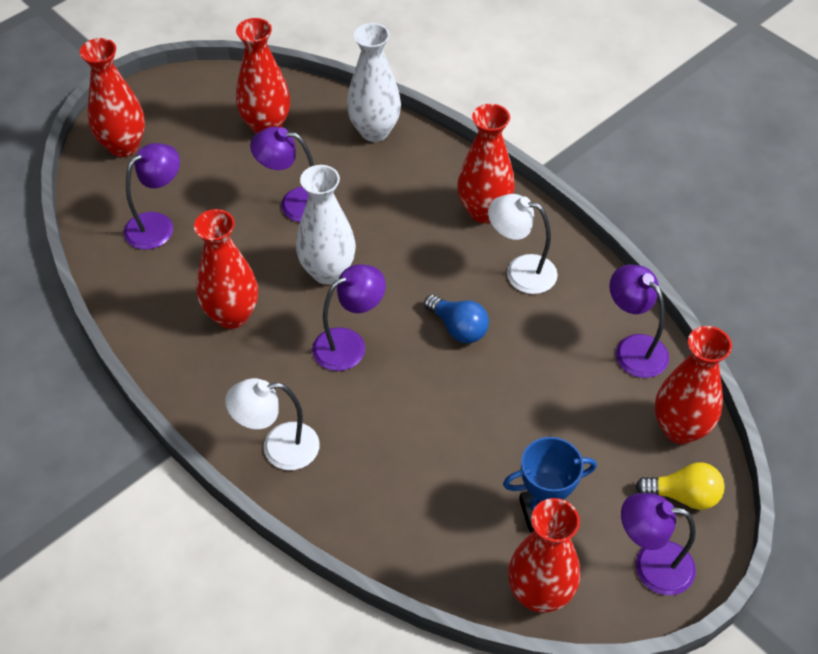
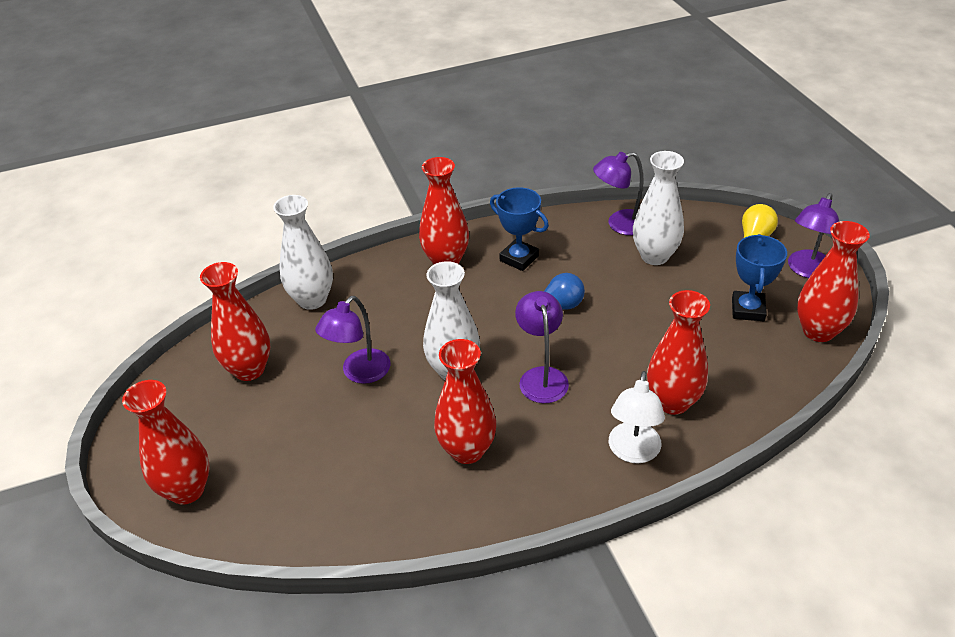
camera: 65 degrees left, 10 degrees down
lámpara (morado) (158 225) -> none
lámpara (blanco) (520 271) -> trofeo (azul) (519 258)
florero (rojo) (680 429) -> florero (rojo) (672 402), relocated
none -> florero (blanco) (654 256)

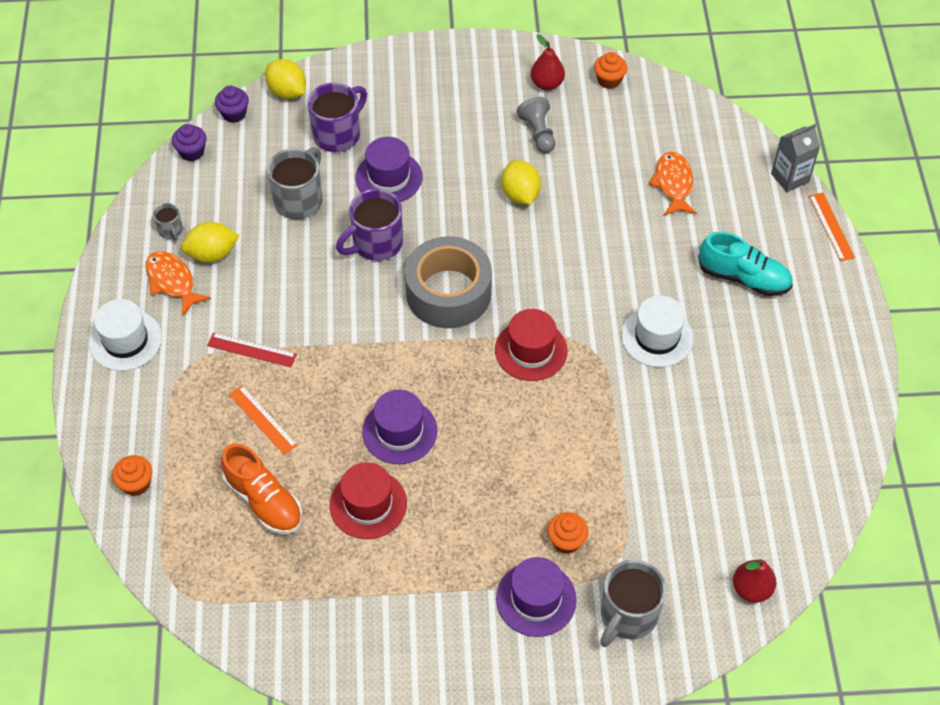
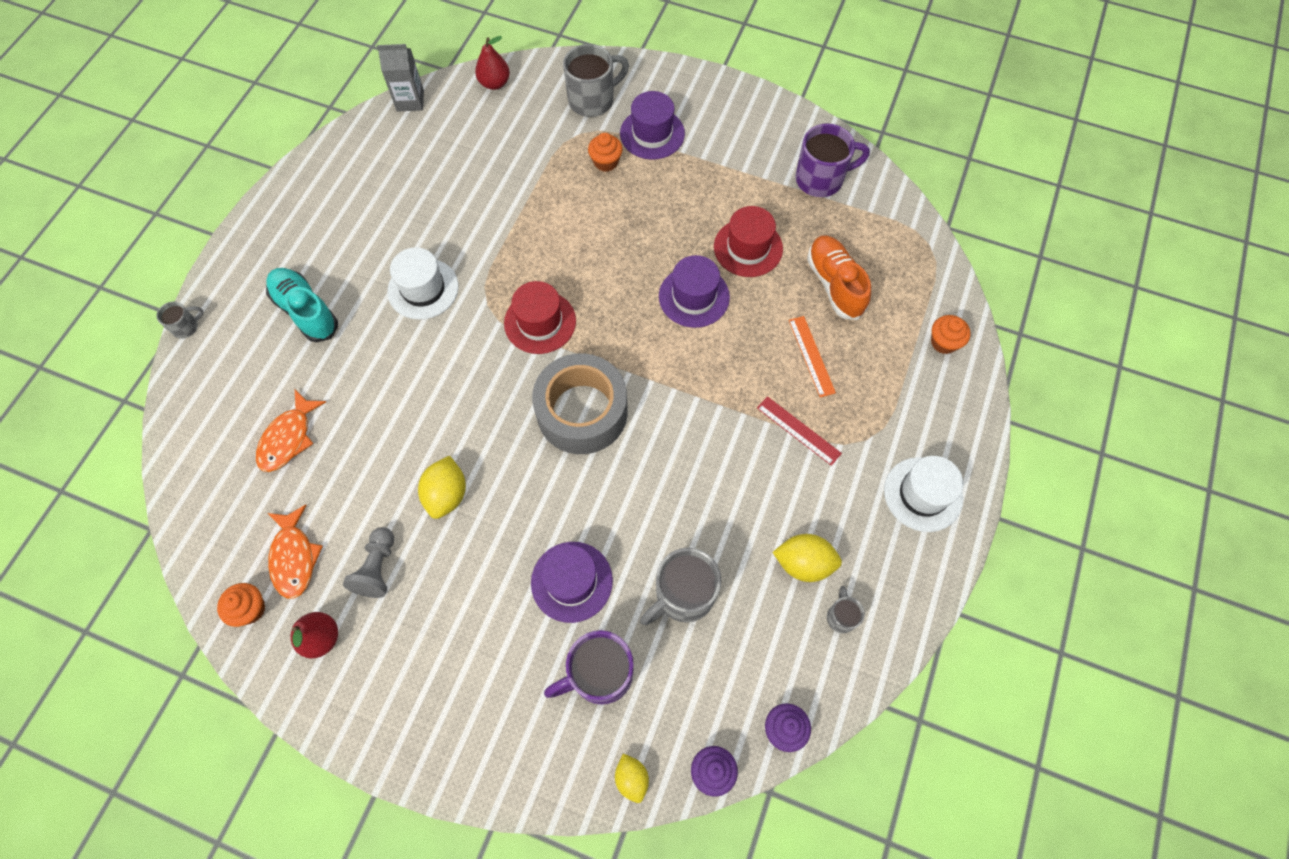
camera: 155 degrees left, 10 degrees up
limón (amarillo) (287 92) -> limón (amarillo) (632 778), x0.64
cartón de leche (gris) (790 178) -> cartón de leche (gris) (410 101), relocated
taza (morado) (376 243) -> taza (morado) (821 179), relocated
regla (naranja) (831 226) -> taza (gris) (186 327)
pez (naranja) (172 282) -> pez (naranja) (294 557), relocated

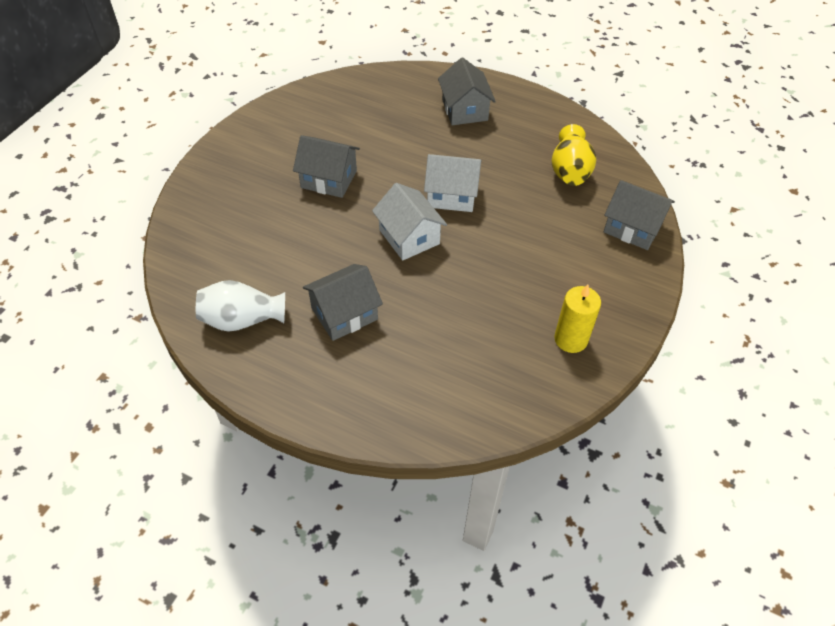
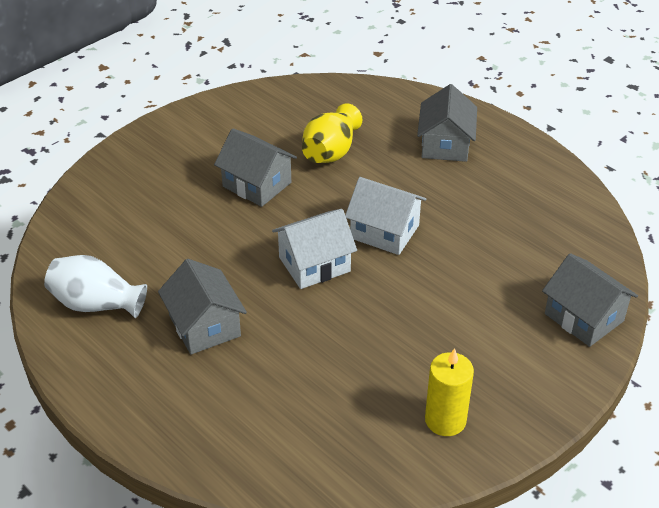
camera: 20 degrees right, 10 degrees down
florero (amarillo) (570 171) -> florero (amarillo) (330 152), relocated
casa (blanco) (409 237) -> casa (blanco) (314 264), 75 degrees clockwise
casa (gris) (344 314) -> casa (gris) (204 326), 75 degrees clockwise

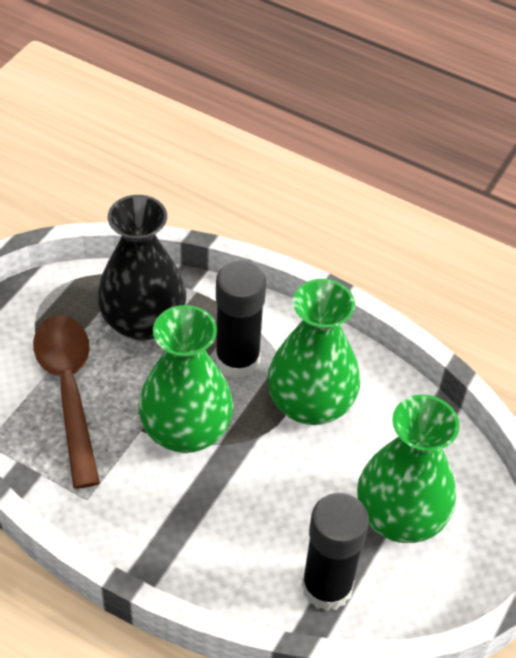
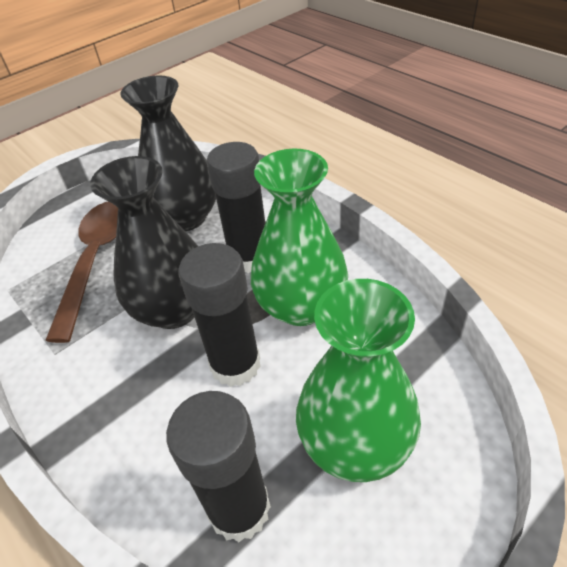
camera: 25 degrees right, 5 degrees down
florero (verde) (186 430) -> florero (negro) (174 309)
none -> barra de pegamento (negro) (235 364)

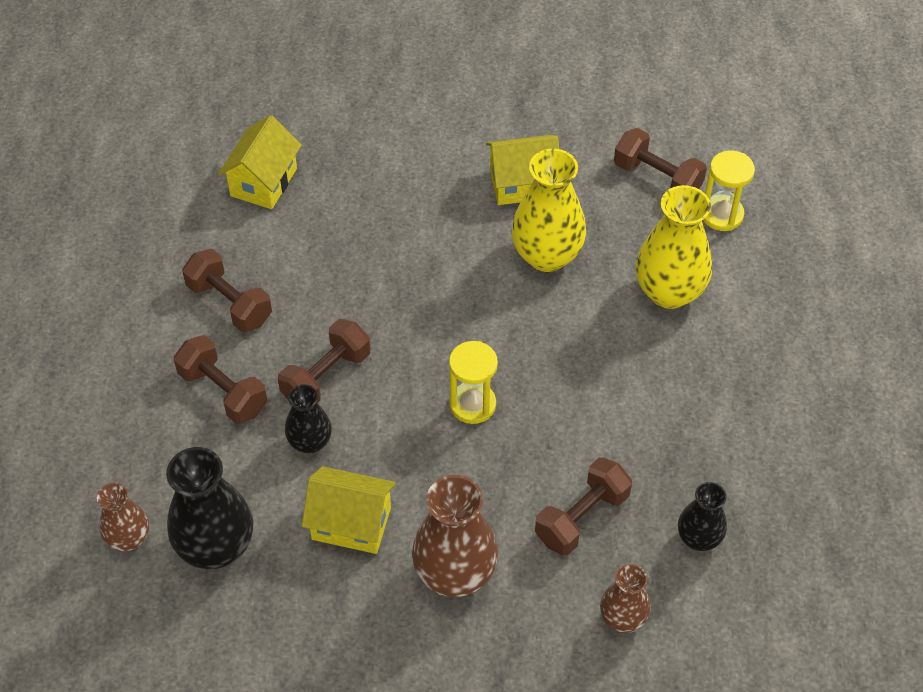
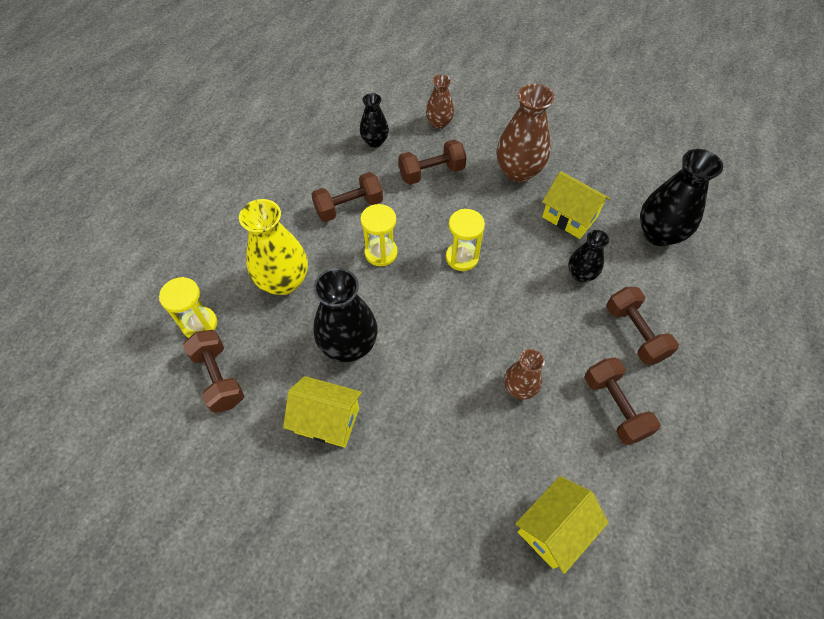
camera: 155 degrees left, 5 degrees up
florero (amarillo) (547 255) -> florero (negro) (349 345)
mancuerna (marrón) (326 376) -> mancuerna (marrón) (349 207), relocated
florero (marrón) (129 538) -> florero (marrón) (519 388), relocated
none -> reloj de arena (amarillo) (381 253)

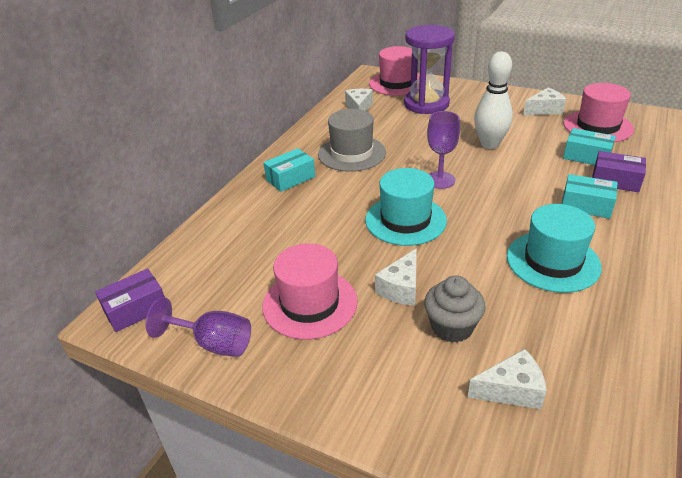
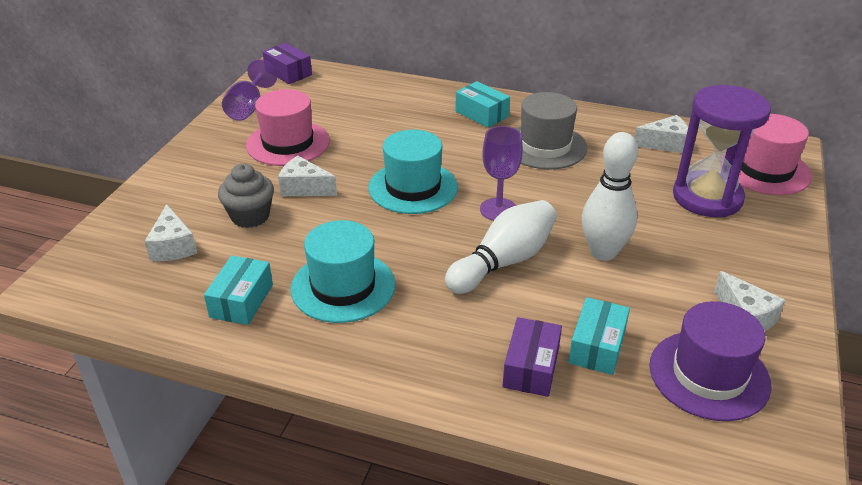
camera: 80 degrees right, 0 degrees up
sombrero (rosa) (597 126) -> sombrero (morado) (709 375)
caja (turquesa) (586 205) -> caja (turquesa) (241 301), relocated
none -> bolo (blanco) (503 262)

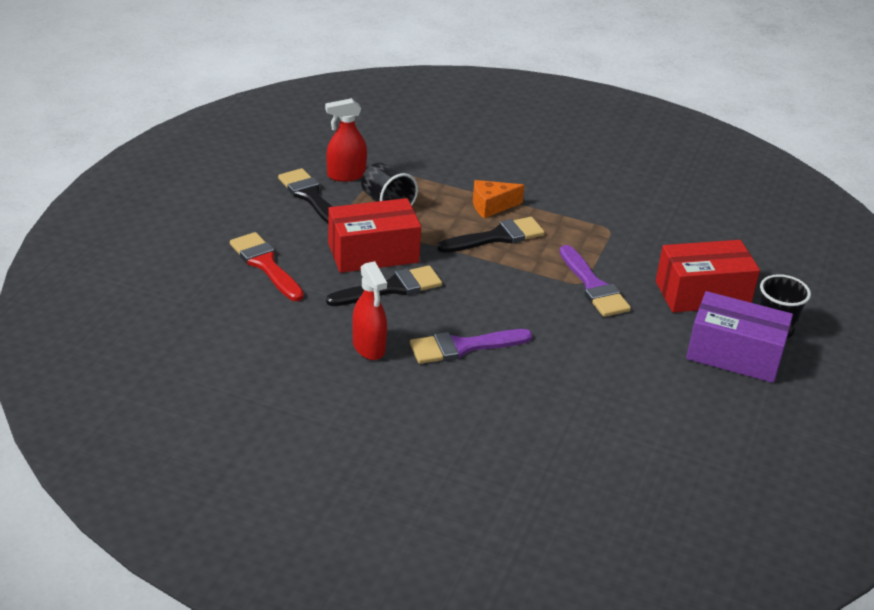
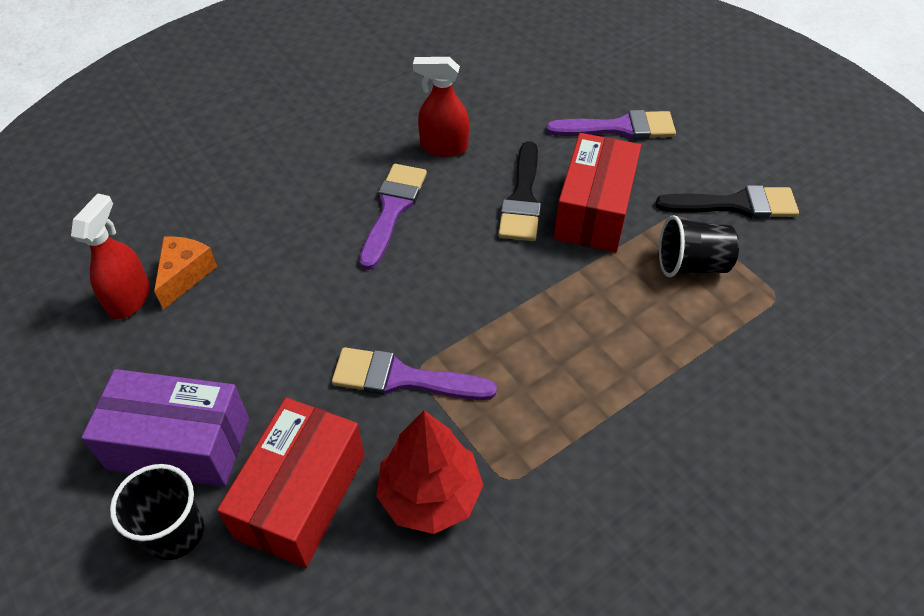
camera: 125 degrees right, 15 degrees up
pulverizador (rojo) (346 175) -> pulverizador (rojo) (130 299), relocated
queso (naranja) (491 206) -> queso (naranja) (185 275), relocated
pincel (negro) (497 237) -> none
pincel (rojo) (265 264) -> pincel (morado) (619 128)
caja (morado) (734 355) -> caja (morado) (179 444), 45 degrees clockwise
none -> árbol (rojo) (430 495)

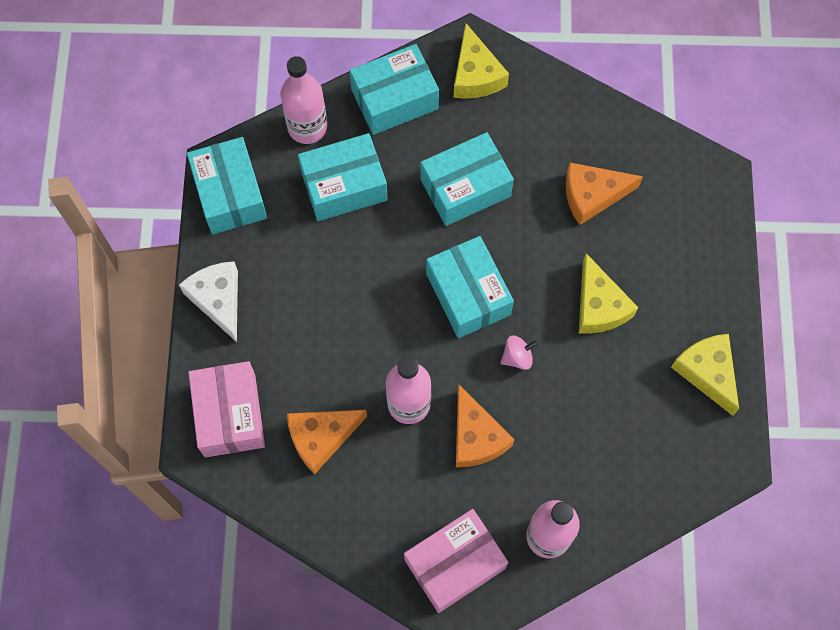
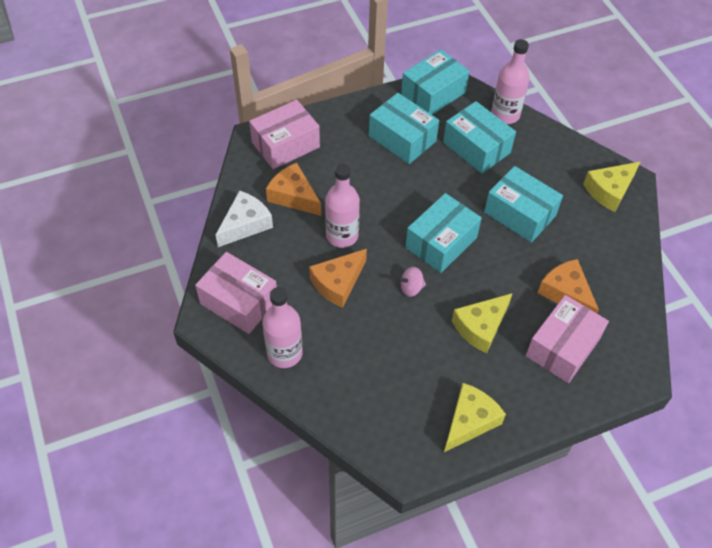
camera: 65 degrees right, 15 degrees down
caja (turquesa) (394 99) -> caja (turquesa) (402 139), relocated
queso (blanco) (218 299) -> queso (blanco) (245 224), relocated
peonza (rosa) (517 357) -> peonza (rosa) (411 288), 120 degrees clockwise
none -> caja (rosa) (562 347)

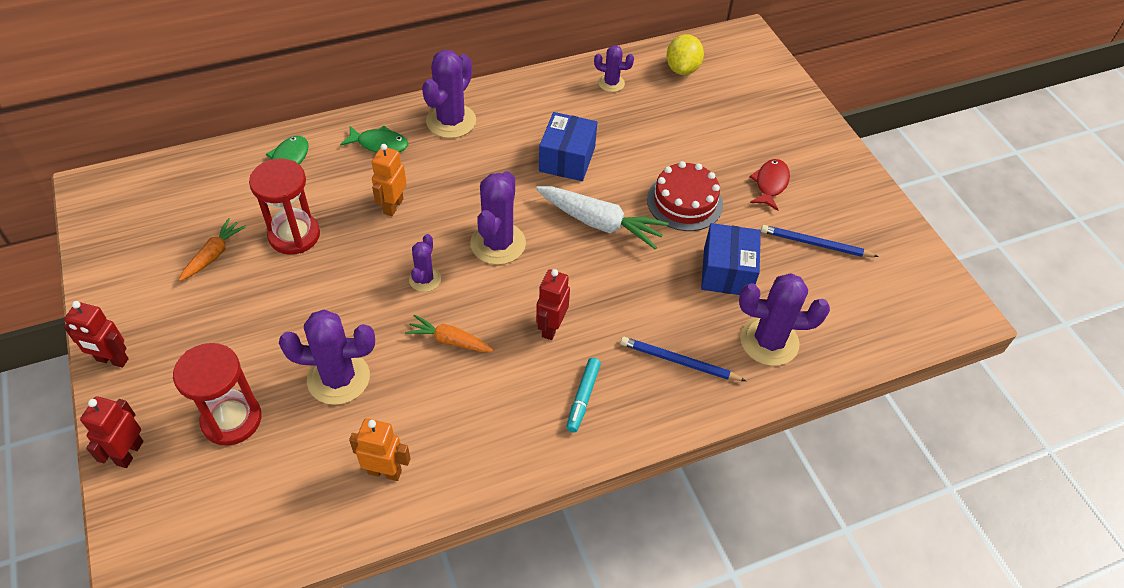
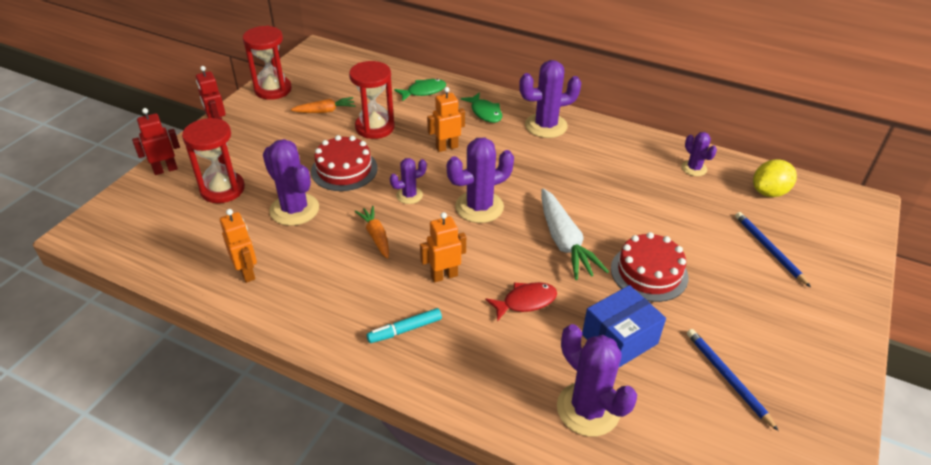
camera: 50 degrees right, 10 degrees down
caja (azul) (567 159) -> none
pez (rojo) (770 184) -> pez (rojo) (525 301), relocated
robot (rojo) (551 327) -> robot (naranja) (444 275)
lápiz (azul) (679 362) -> lápiz (azul) (769 249), relocated
none -> reloj de arena (rojo) (273 90)
none -> tarta (rojo) (344 169)

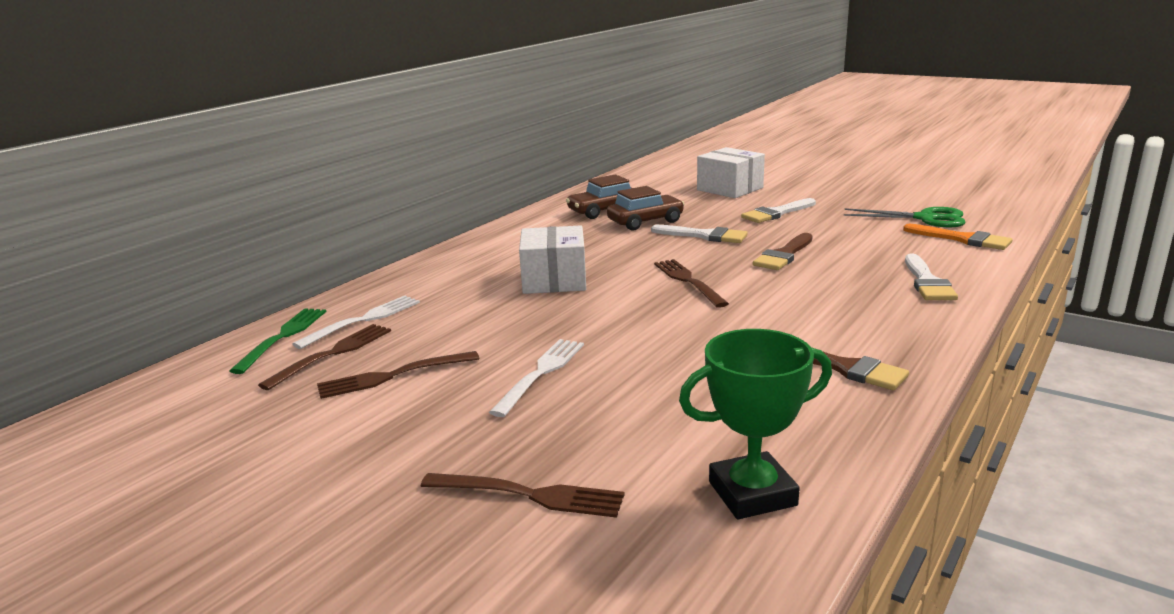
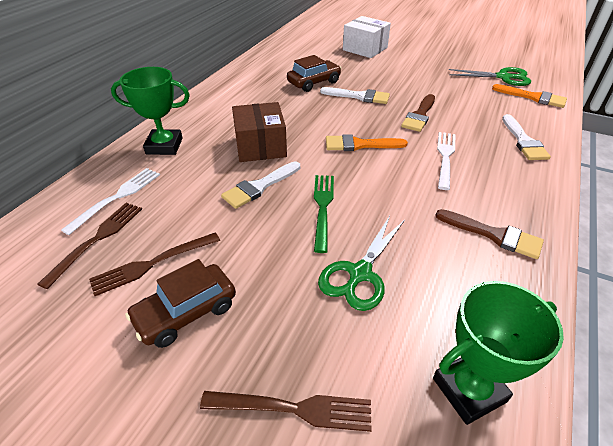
camera: 10 degrees left, 20 degrees up
coche (marrón) (603 211) -> coche (marrón) (186 312), relocated
pincel (blanco) (776 213) -> pincel (blanco) (259 187), relocated
caja (blanco) (554 280) -> caja (marrón) (260 146)
tenedor (marrón) (688 281) -> pincel (naranja) (359 145)
tenedor (verde) (283 337) -> tenedor (verde) (323 208), relocated
tenedor (blanco) (541 373) -> tenedor (blanco) (445 157), relocated
none -> trofeo (verde) (164 146)
none -> tijeras (verde) (359 274)

